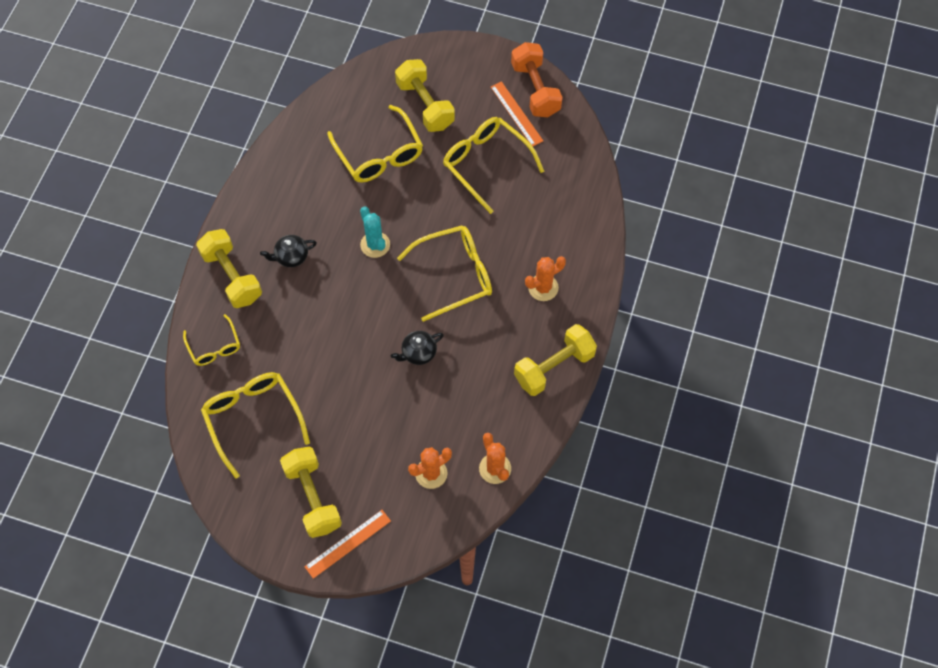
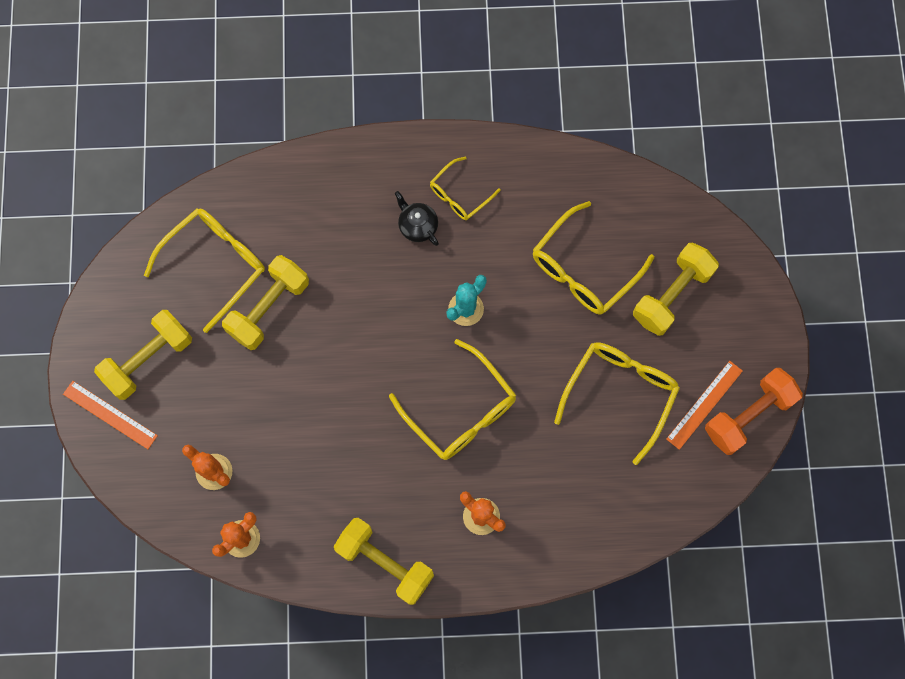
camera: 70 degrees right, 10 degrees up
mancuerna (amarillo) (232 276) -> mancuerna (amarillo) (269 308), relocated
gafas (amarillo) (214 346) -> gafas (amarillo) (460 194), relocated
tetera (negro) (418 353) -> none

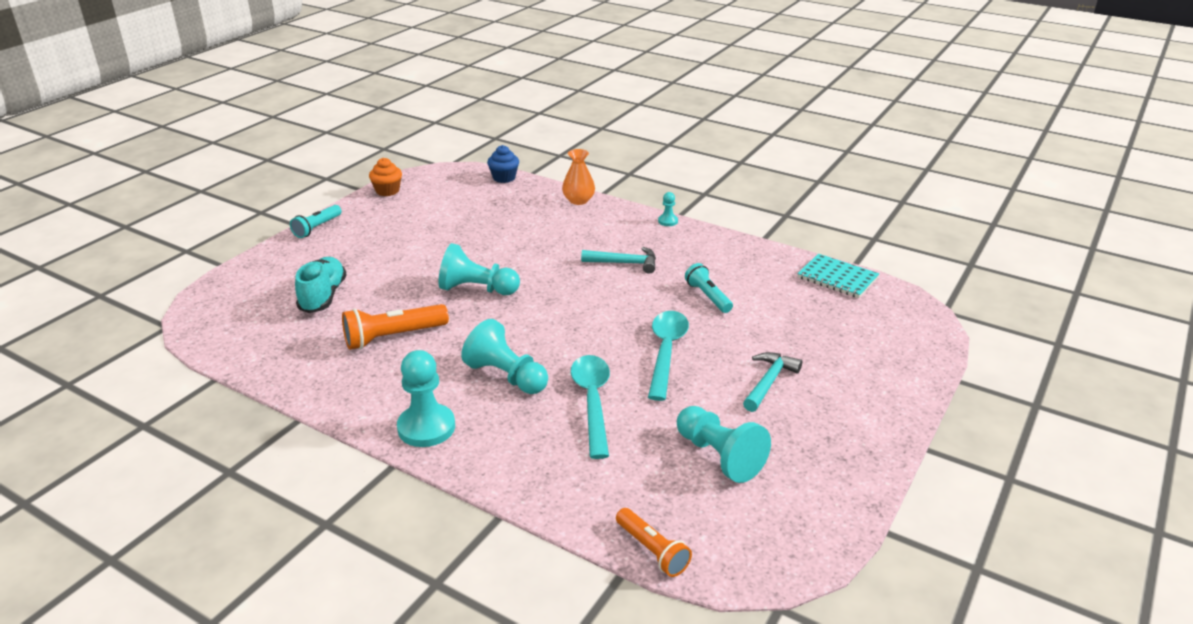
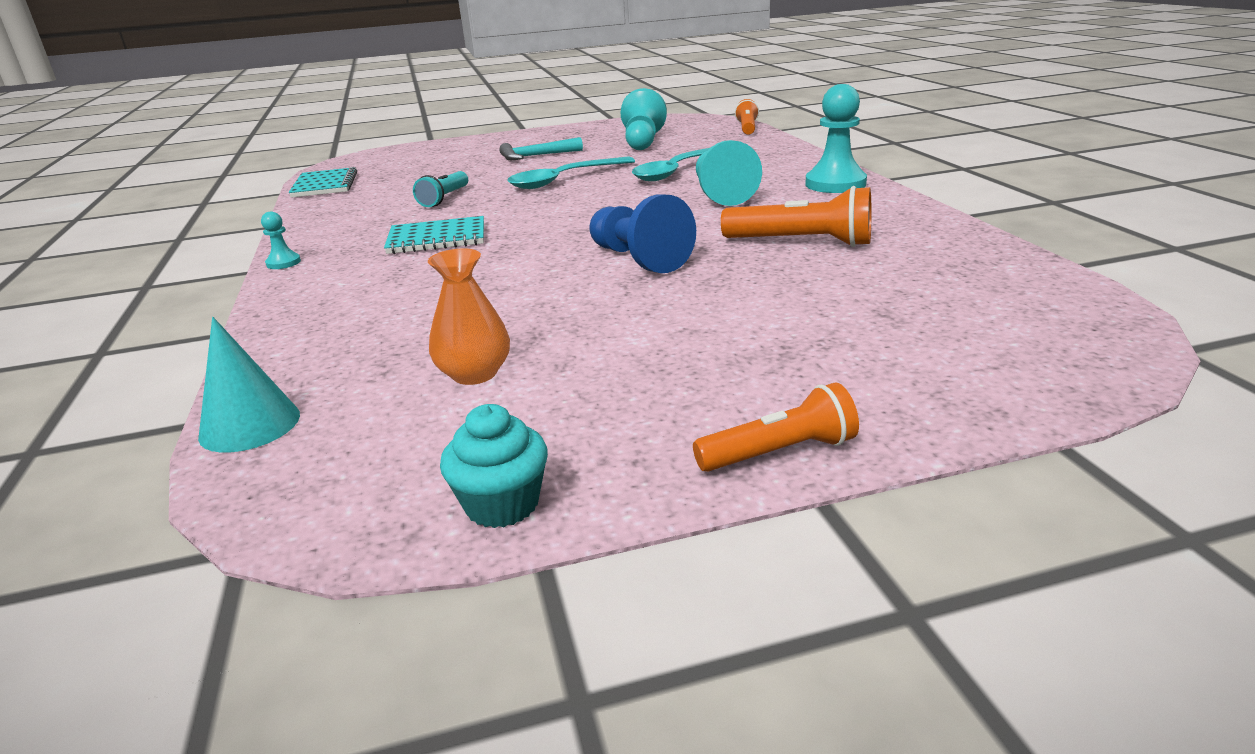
camera: 135 degrees left, 5 degrees down
magdalena (azul) (504 178) -> cono (turquesa) (250 425)
florero (naranja) (578 200) -> florero (naranja) (474 374), relocated
magdalena (naranja) (387 191) -> magdalena (turquesa) (502 504)
lámpara de mano (turquesa) (317 228) -> lámpara de mano (naranja) (779 452)
peón (turquesa) (477 289) -> peón (azul) (638 259)
martillo (turquesa) (625 263) -> cuaderno (turquesa) (437 238)
zapato (turquesa) (323 296) -> none

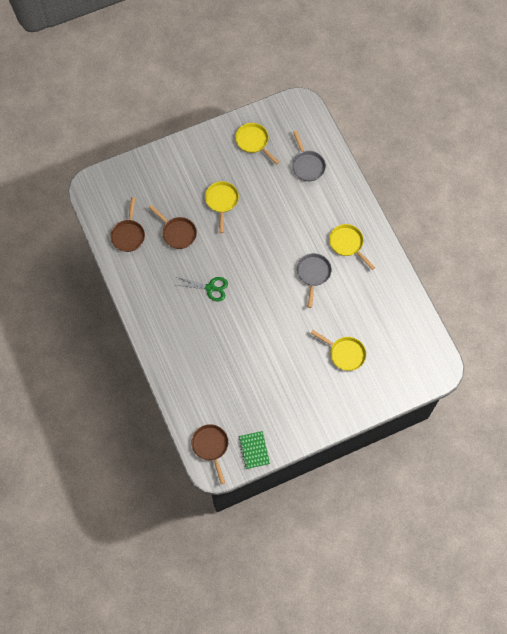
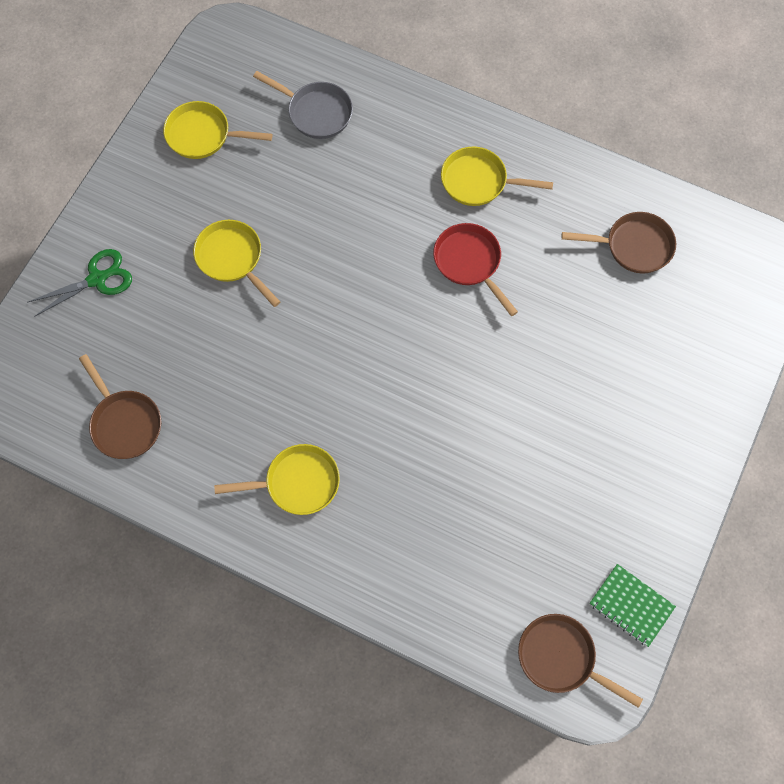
camera: 40 degrees left, 0 degrees up
sartén (marrón) (177 233) -> sartén (marrón) (634 246), relocated
sartén (gris) (313 274) -> sartén (rojo) (469 262)
tijeras (verde) (210 288) -> tijeras (verde) (97 279), relocated
sartén (amarillo) (345 353) -> sartén (amarillo) (297 483), relocated

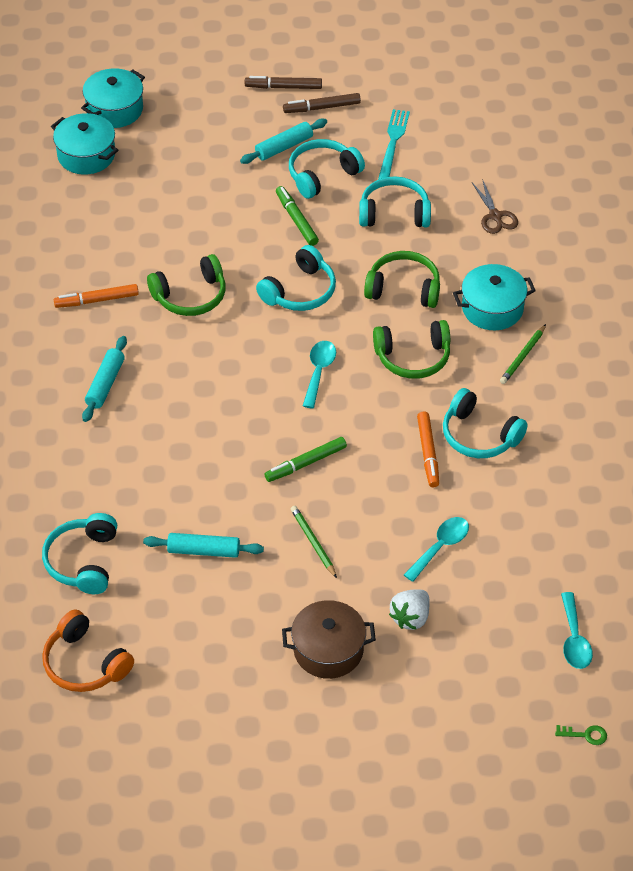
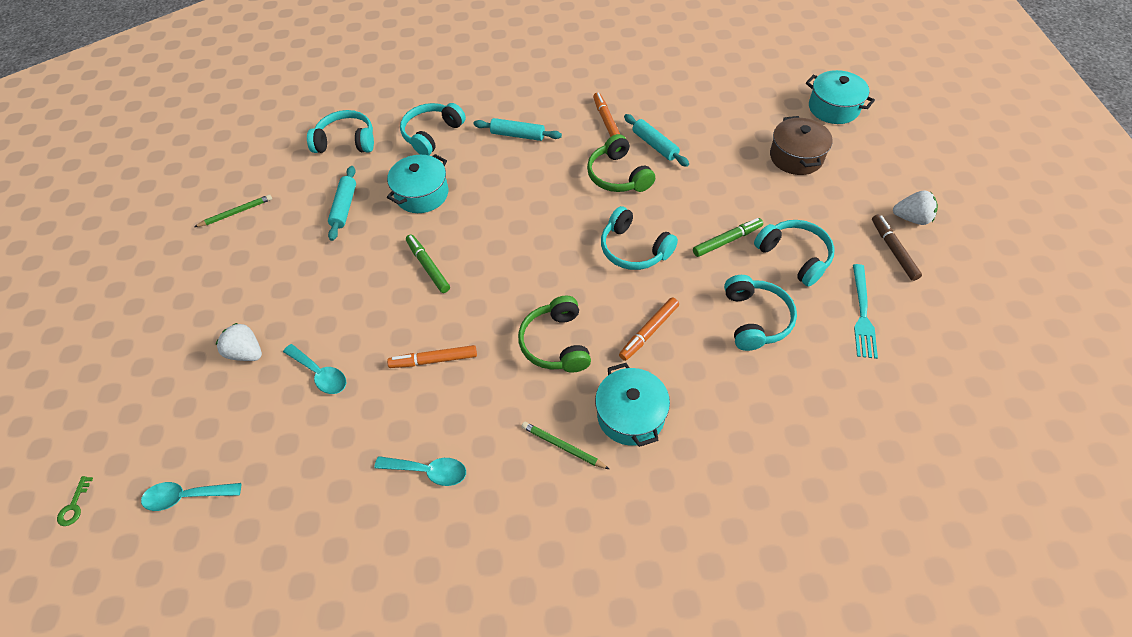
camera: 90 degrees right, 5 degrees up
rotulador (marrón) (283 87) -> fresa (blanco) (911 218)
tenedor (turquesa) (393 142) -> tenedor (turquesa) (862 314), 90 degrees clockwise
olla (turquesa) (86 155) -> olla (turquesa) (422 194), relocated
rodillo (turquesa) (284 147) -> rodillo (turquesa) (655 145), relocated
tijeras (marrón) (495 216) -> none
auriculares (verde) (403 288) -> rotulador (naranja) (649 332)
cuchara (turquesa) (319 371) -> cuchara (turquesa) (429 471), relocated
auriculares (turquesa) (479 436) -> auriculares (turquesa) (432 134), relocated
lápiz (verde) (313 542) -> lápiz (verde) (236 212), relocated
olla (marrón) (328 650) -> olla (marrón) (796 157), relocated
auriculares (naranja) (84 664) -> none

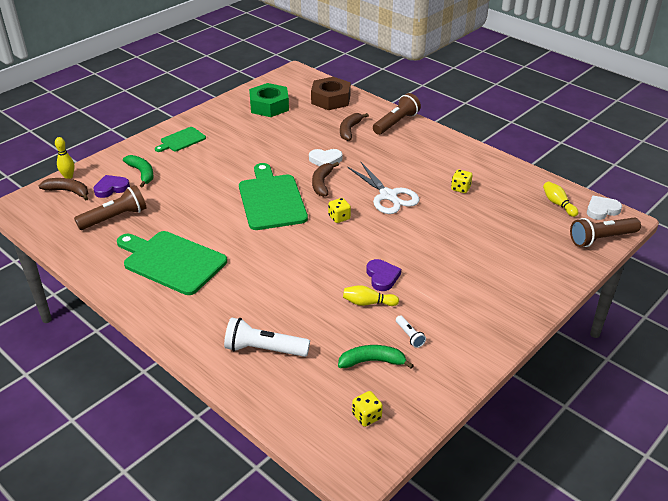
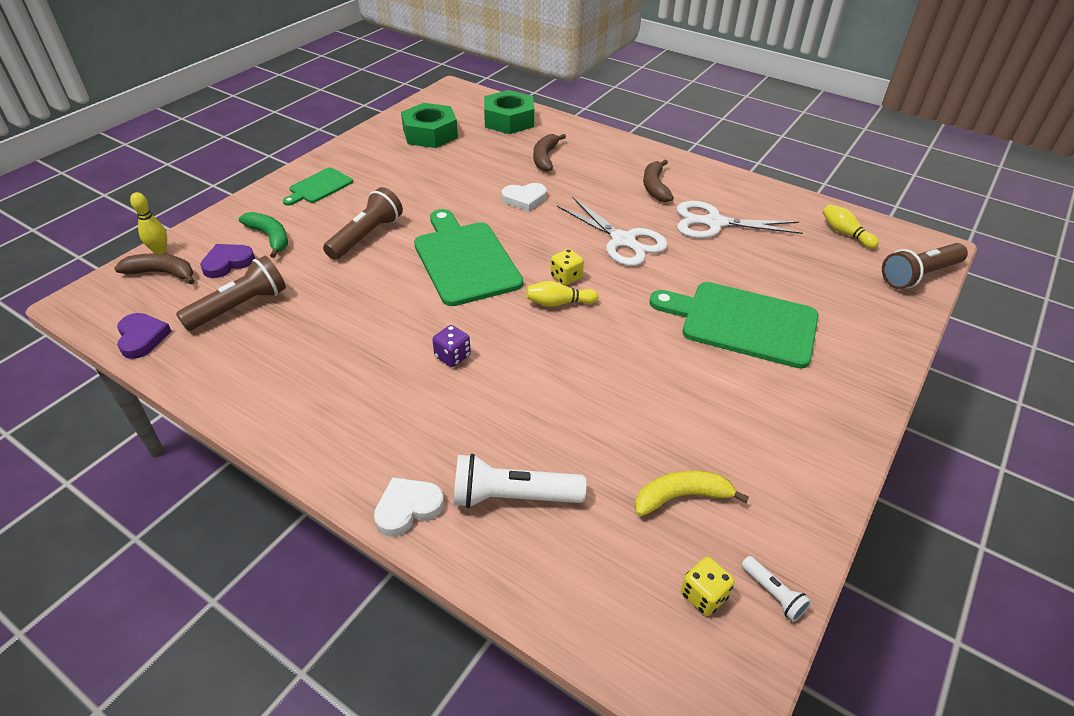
camera: 10 degrees left, 5 degrees up
tuerca (marrón) (331 99) -> tuerca (verde) (509 120)
lámpara de mano (marrón) (396 123) -> lámpara de mano (marrón) (366 236), relocated
plátano (marrón) (322 183) -> plátano (marrón) (655 187), relocated
dado (amarillo) (460 188) -> tijeras (blanco) (714 223)
corazón (blanco) (601 210) -> corazón (blanco) (408 508), relocated
tabla de cortar (verde) (171 261) -> tabla de cortar (verde) (742 323), relocated
corazón (morado) (382 277) -> corazón (morado) (142 338), relocated
bolo (amarillo) (368 303) -> bolo (amarillo) (559 303), relocated
lámpara de mano (blanco) (409 336) -> lámpara de mano (blanco) (773 593), relocated
plátano (verde) (372 361) -> plátano (amarillo) (681 497)
none -> dado (morado) (452 356)

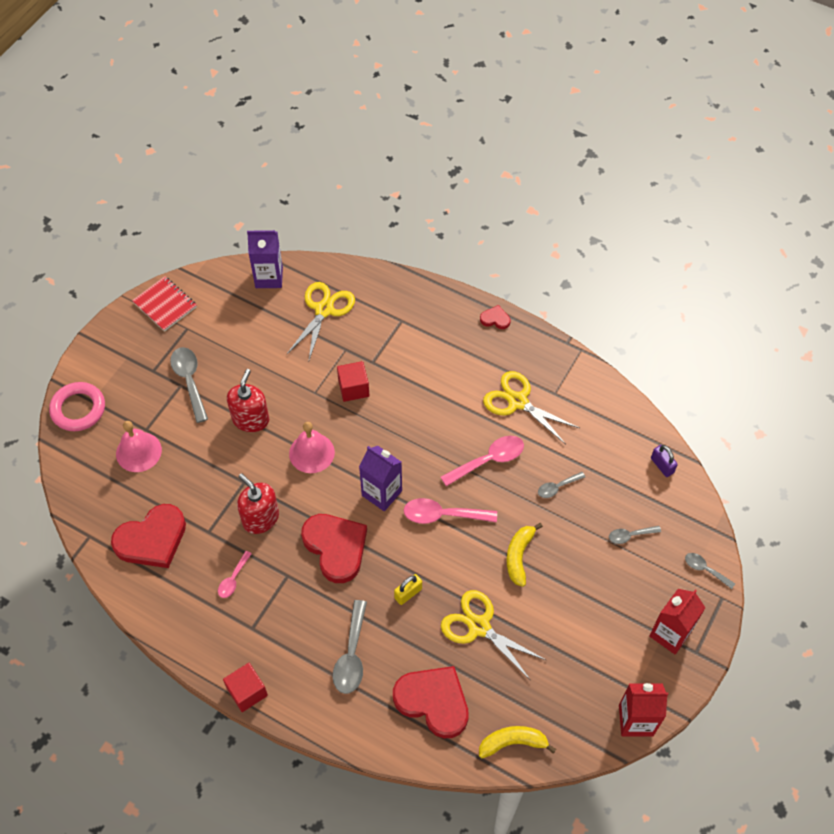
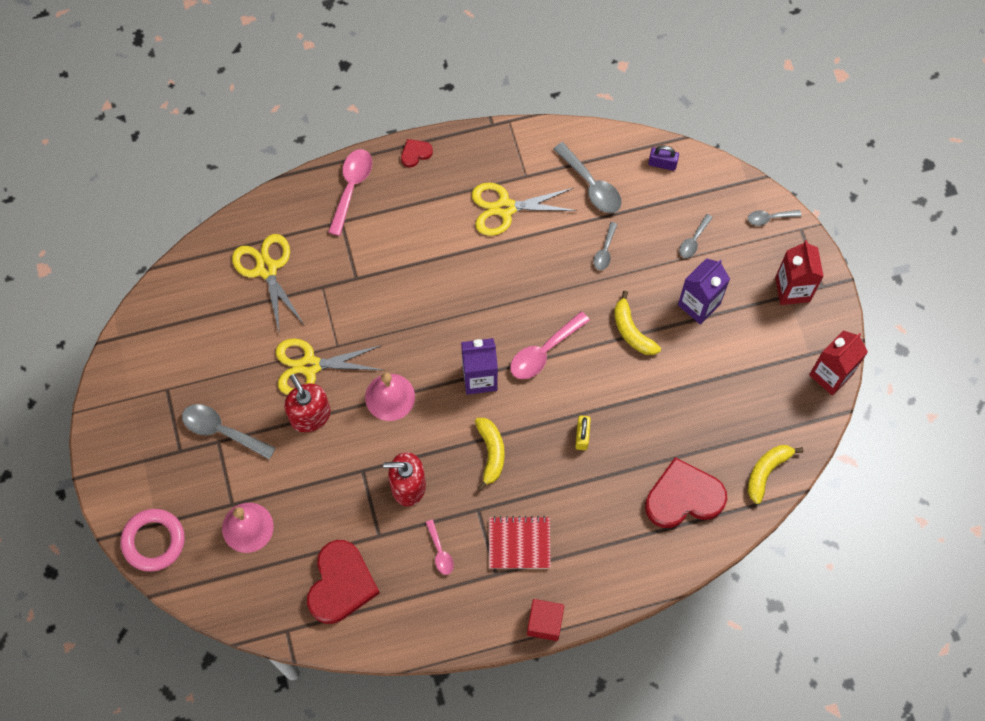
camera: 45 degrees left, 10 degrees up
cartón de leche (morado) (269 277) -> cartón de leche (morado) (699 304), relocated
cuaderno (rojo) (165 305) -> cuaderno (rojo) (519 543), relocated
cubo (rojo) (353 388) -> none
cuchara (rosa) (488 460) -> cuchara (rosa) (351 187), relocated
corazón (rojo) (336 547) -> plátano (amarillo) (491 453)
tijeras (amarillo) (479 626) -> tijeras (amarillo) (310 365), relocated
cuchara (gris) (351 655) -> cuchara (gris) (591 185), relocated

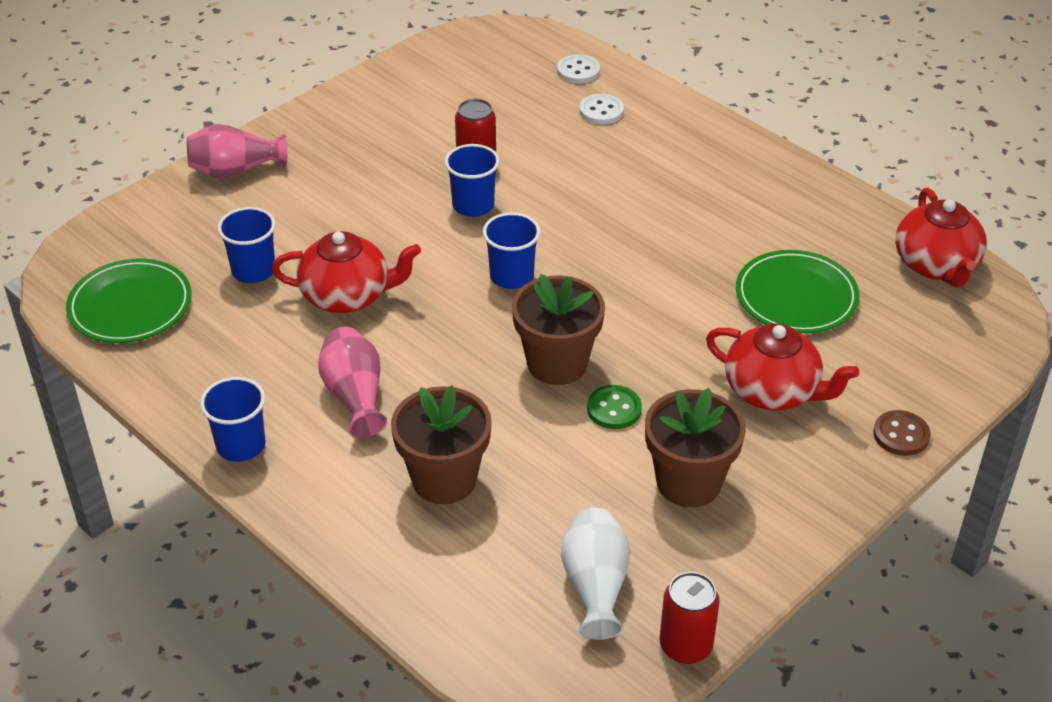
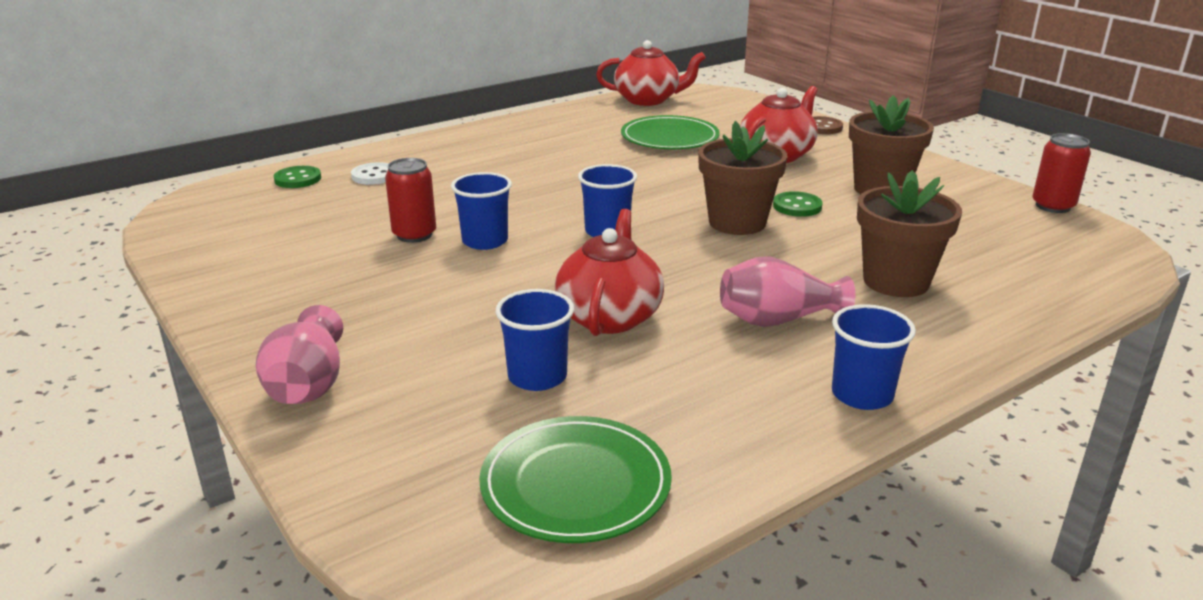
camera: 80 degrees left, 15 degrees down
botón (blanco) (578 71) -> botón (verde) (298 179)
florero (blanco) (595 586) -> none

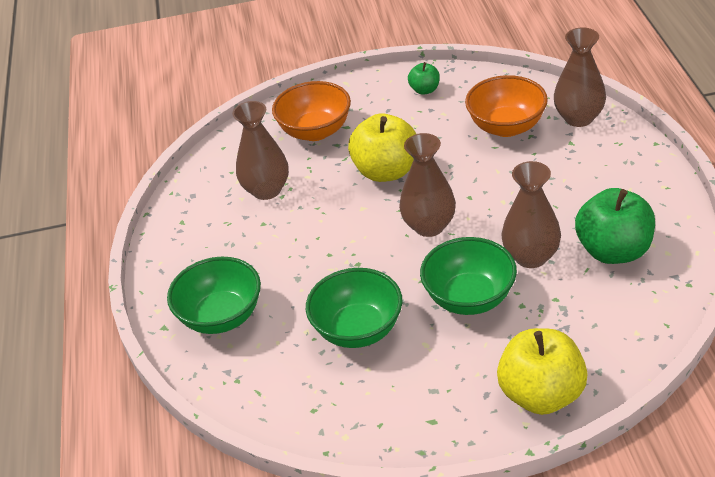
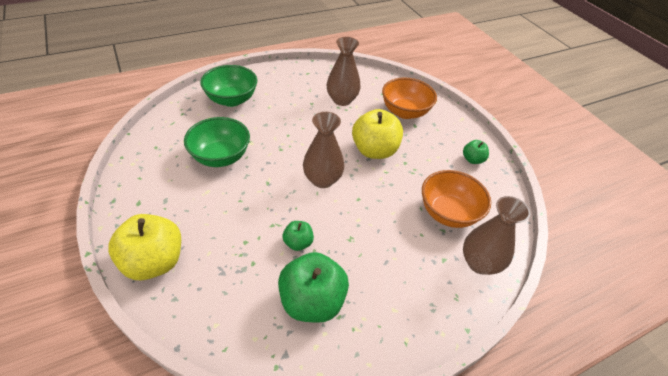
camera: 65 degrees right, 5 degrees up
florero (marrón) (531 256) -> manzana (verde) (298 243)
cuenco (verde) (469 298) -> none

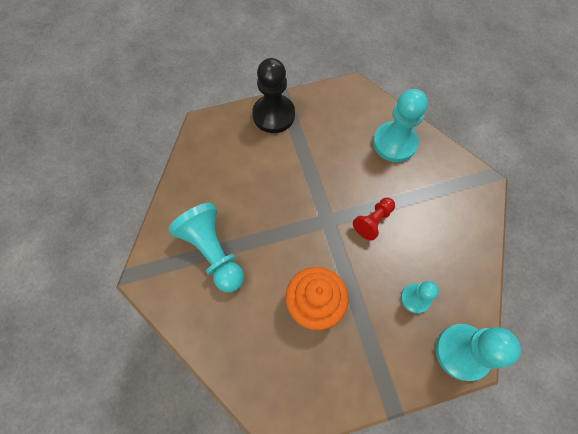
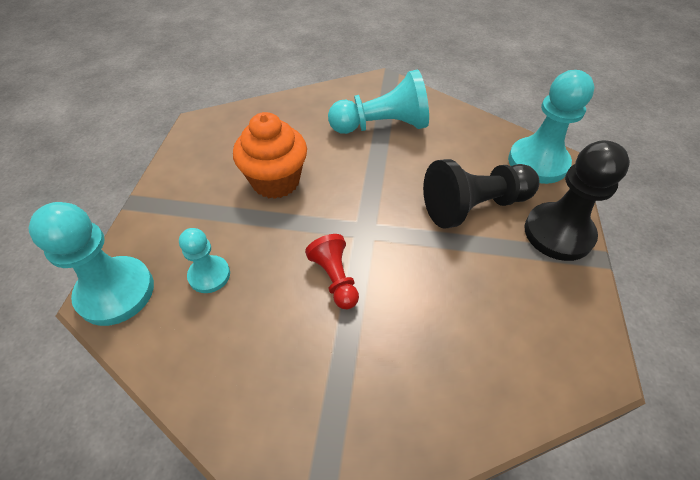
camera: 115 degrees right, 15 degrees down
peón (turquesa) (394 143) -> peón (turquesa) (537 162), relocated
none -> peón (negro) (474 206)

